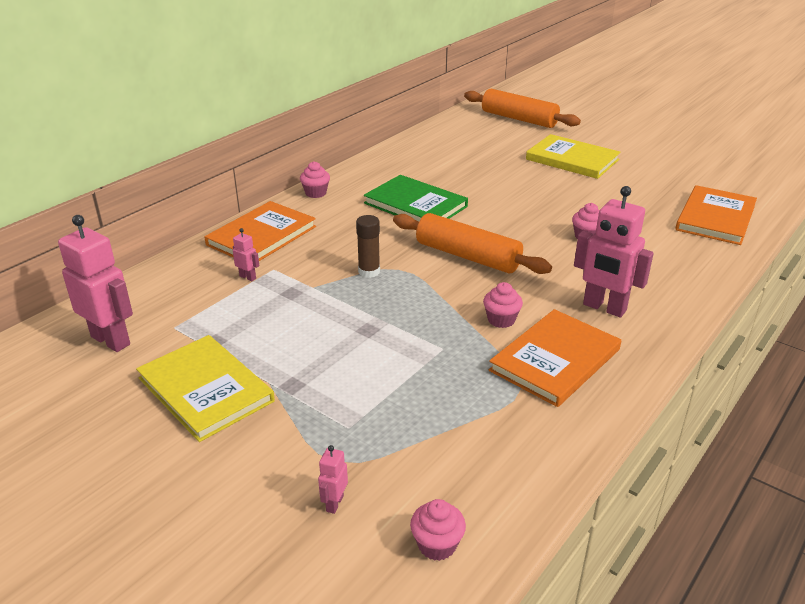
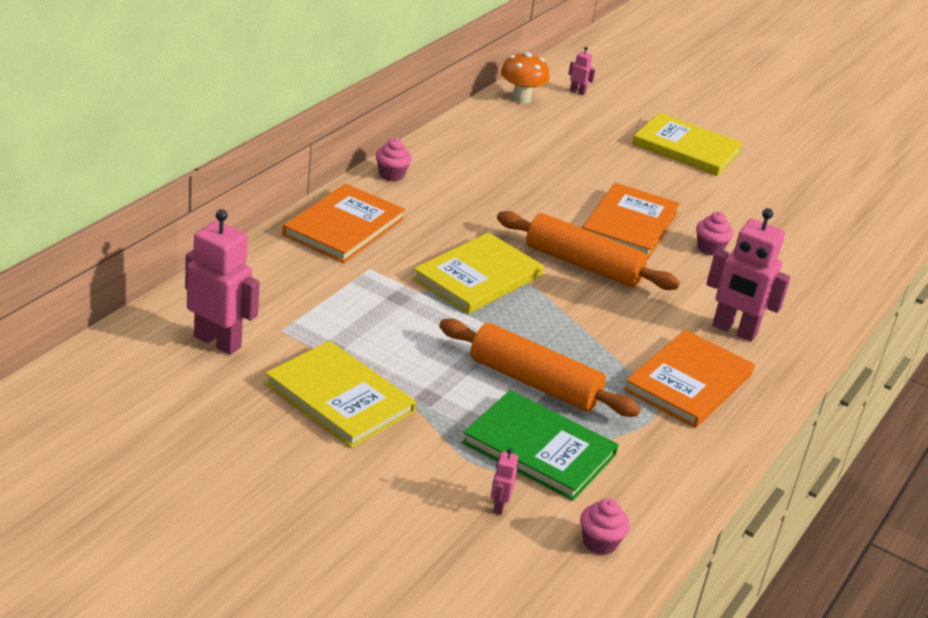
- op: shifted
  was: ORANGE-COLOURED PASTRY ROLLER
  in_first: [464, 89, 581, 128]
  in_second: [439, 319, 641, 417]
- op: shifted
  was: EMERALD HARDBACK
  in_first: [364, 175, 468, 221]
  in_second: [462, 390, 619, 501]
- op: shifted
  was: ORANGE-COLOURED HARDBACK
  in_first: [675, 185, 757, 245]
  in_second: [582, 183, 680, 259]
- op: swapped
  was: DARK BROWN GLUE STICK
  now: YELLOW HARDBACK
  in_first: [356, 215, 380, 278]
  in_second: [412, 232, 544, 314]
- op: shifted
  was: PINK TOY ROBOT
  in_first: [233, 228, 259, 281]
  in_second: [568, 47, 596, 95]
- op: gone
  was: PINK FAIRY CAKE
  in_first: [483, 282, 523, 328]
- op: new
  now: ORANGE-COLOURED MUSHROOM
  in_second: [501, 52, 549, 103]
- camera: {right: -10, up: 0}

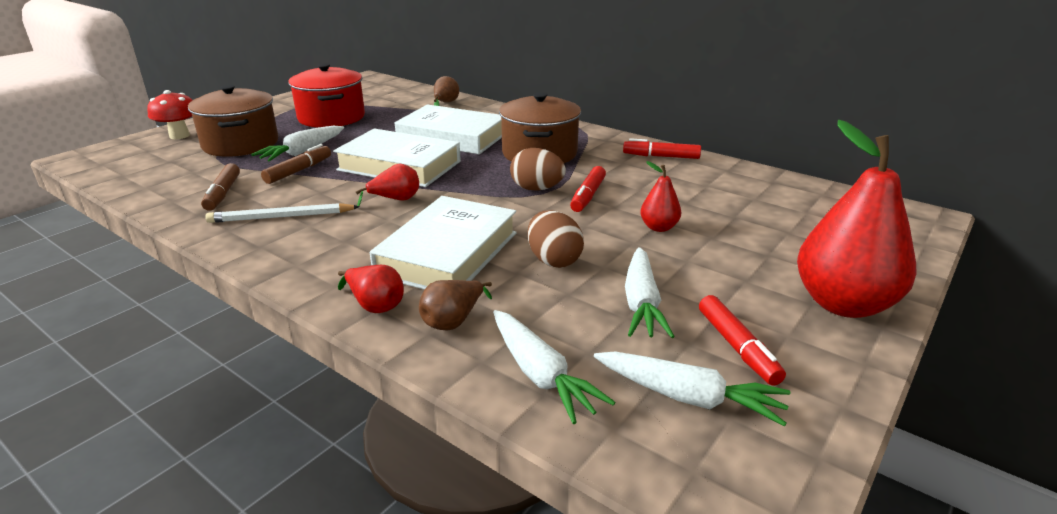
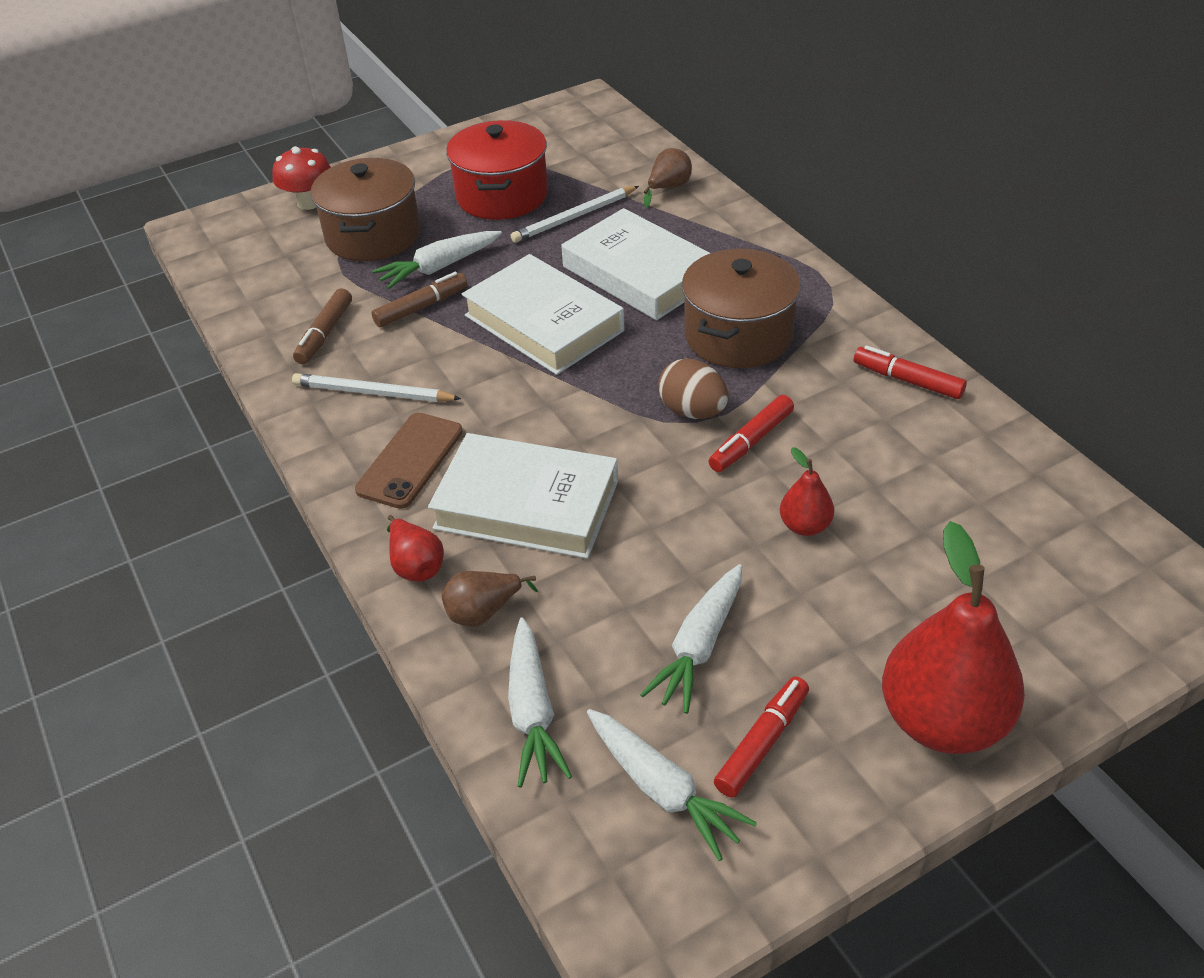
- op: gone
  was: CRIMSON PEAR FRUIT
  in_first: [356, 164, 419, 206]
- op: rotated
  was: WHITE HARDBACK
  in_first: [370, 196, 517, 289]
  in_second: [428, 433, 618, 559]
  clockwise: 60
- op: gone
  was: DARK BROWN EGG SHAPE
  in_first: [527, 210, 584, 268]
- op: rotated
  was: CRIMSON MARKER PEN
  in_first: [699, 295, 786, 386]
  in_second: [714, 677, 809, 798]
  clockwise: -150
- op: new
  now: WHITE WOODEN PENCIL
  in_second: [511, 186, 639, 243]
- op: new
  now: DARK BROWN PHONE
  in_second: [355, 413, 463, 509]
- camera: {right: 25, up: 15}

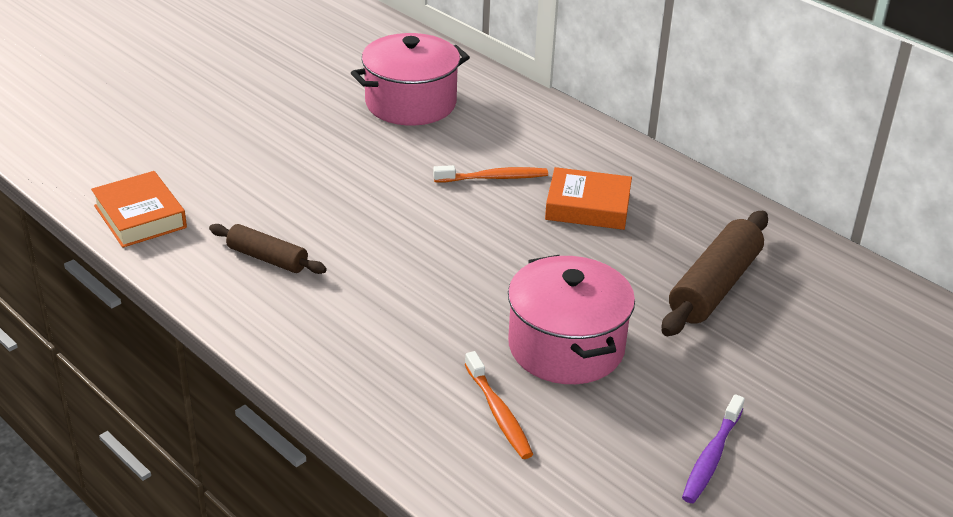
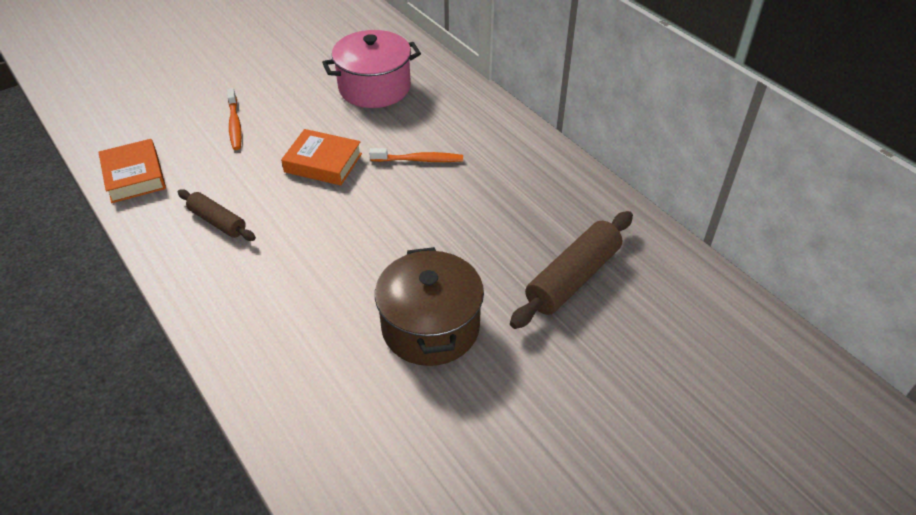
- op: shifted
  was: ORANGE-COLOURED HARDBACK
  in_first: [545, 167, 632, 230]
  in_second: [281, 129, 362, 185]
- op: repainted
  was: PINK STOCKPOT
  now: DARK BROWN STOCKPOT
  in_first: [508, 255, 635, 384]
  in_second: [375, 247, 484, 366]
- op: shifted
  was: ORANGE-COLOURED TOOTH BRUSH
  in_first: [465, 351, 533, 459]
  in_second: [227, 88, 242, 150]
- op: gone
  was: PURPLE TOOTH BRUSH
  in_first: [682, 394, 745, 503]
- camera: {right: 10, up: 10}

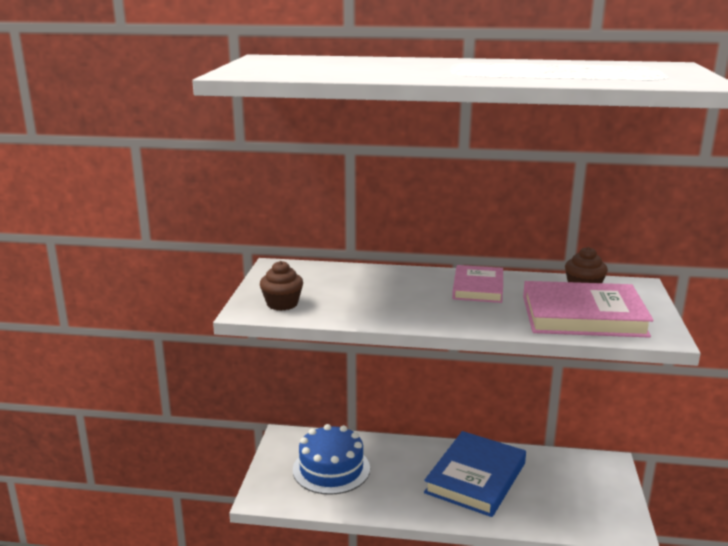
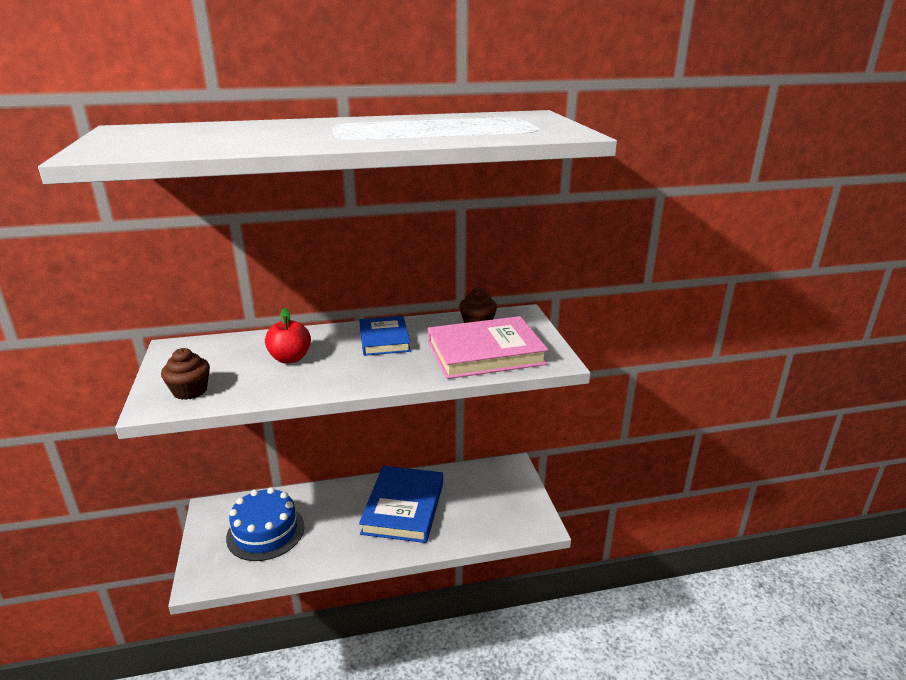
- op: repainted
  was: PINK HARDBACK
  now: ROYAL BLUE HARDBACK
  in_first: [452, 265, 503, 303]
  in_second: [359, 316, 411, 356]
- op: new
  now: CRIMSON TOY APPLE
  in_second: [265, 308, 311, 363]
- camera: {right: -20, up: 5}

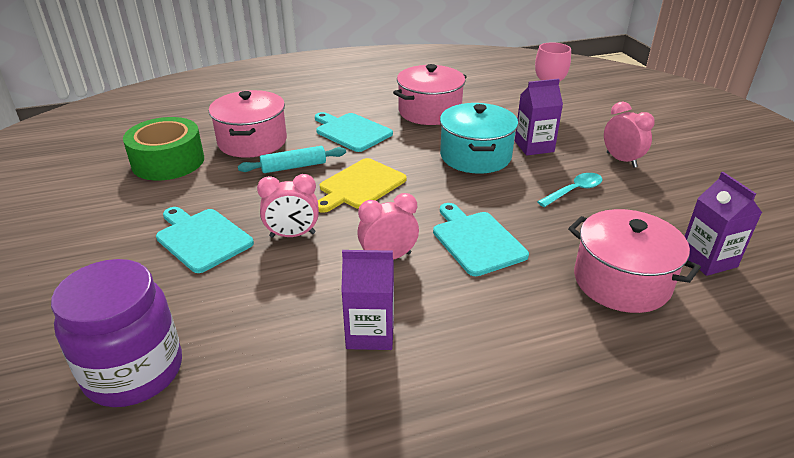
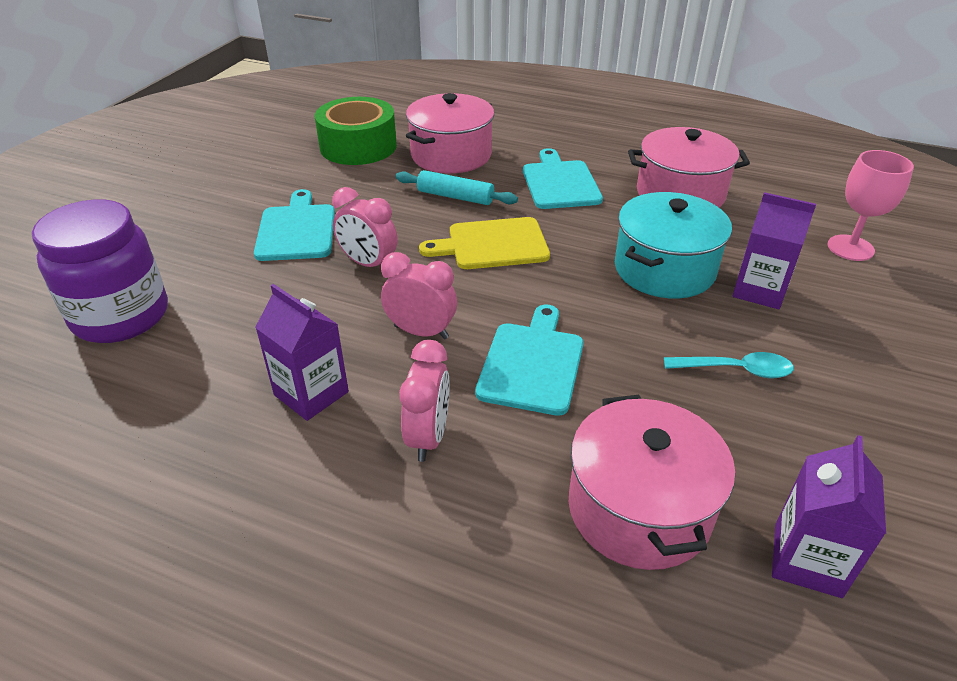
- op: shifted
  was: PINK ALARM CLOCK
  in_first: [604, 102, 655, 168]
  in_second: [399, 340, 450, 462]
- camera: {right: 40, up: 5}

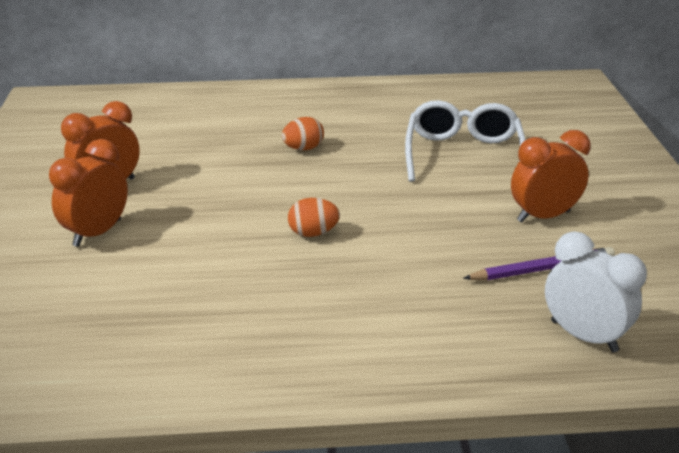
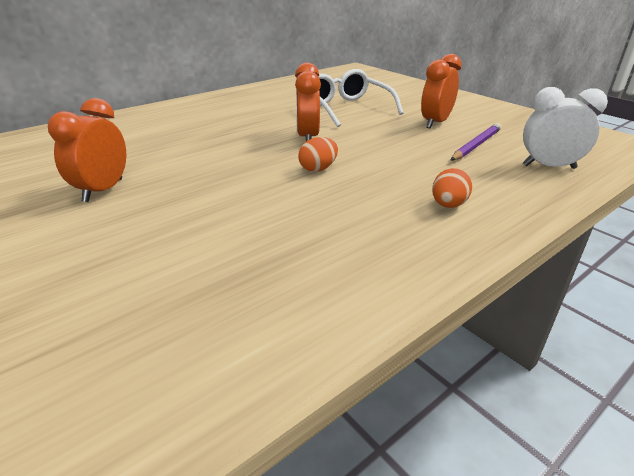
- op: shifted
  was: ORANGE-COLOURED EGG SHAPE
  in_first: [282, 117, 324, 150]
  in_second: [432, 168, 472, 208]
- op: shifted
  was: ORANGE-COLOURED ALARM CLOCK
  in_first: [49, 139, 128, 247]
  in_second: [295, 63, 321, 141]
- camera: {right: -35, up: 0}

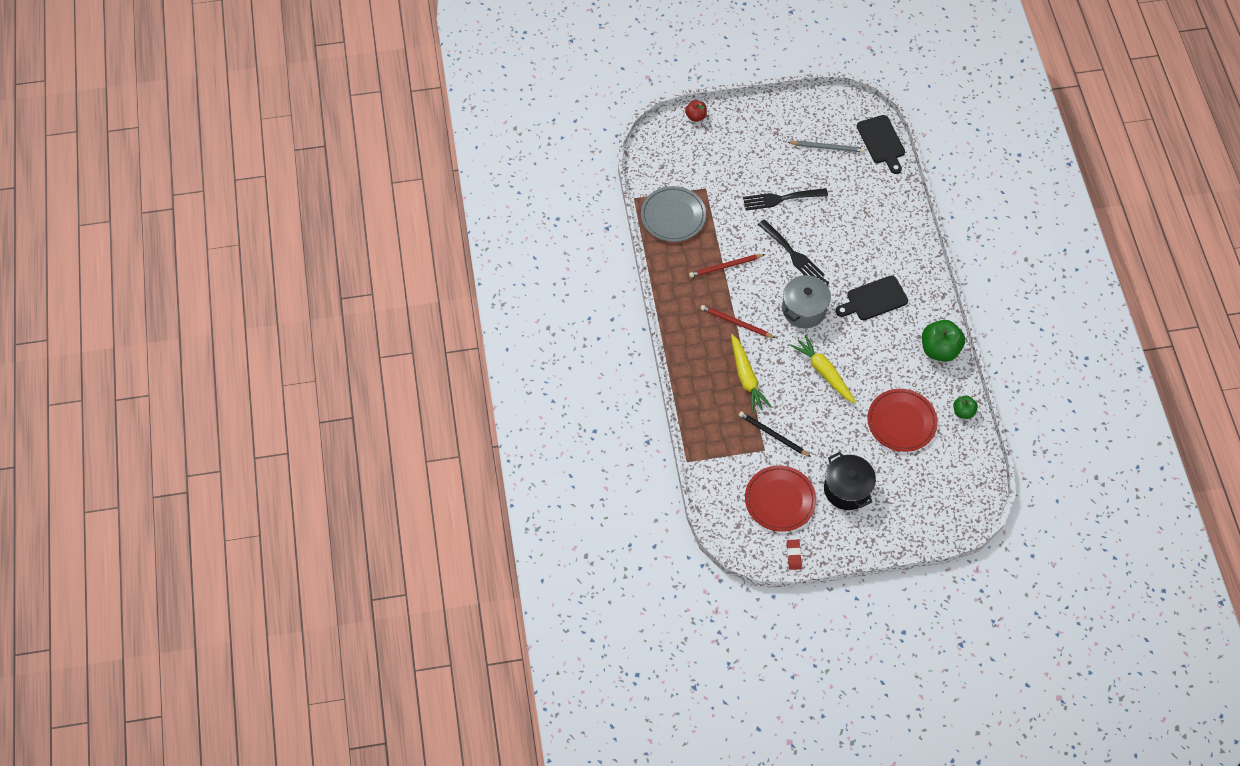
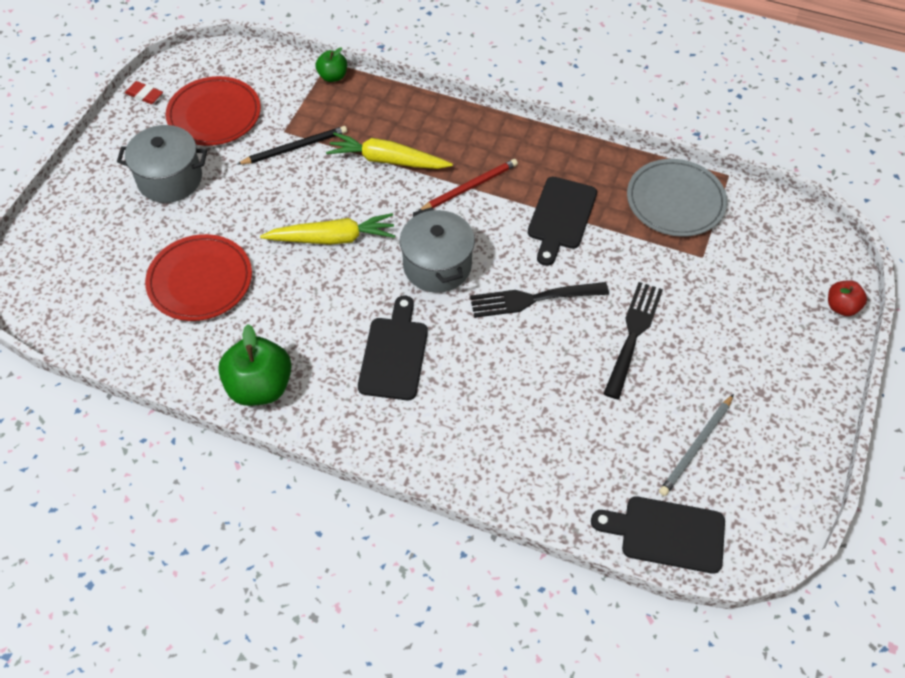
- op: swapped
  was: CRIMSON WOODEN PENCIL
  now: EBONY CHOPPING BOARD
  in_first: [689, 254, 765, 277]
  in_second: [528, 177, 597, 266]
- op: shifted
  was: EMERALD TOY APPLE
  in_first: [953, 396, 978, 419]
  in_second: [315, 47, 347, 82]
- op: repainted
  was: EBONY STOCKPOT
  now: ASH-GREY STOCKPOT
  in_first: [824, 452, 876, 510]
  in_second: [117, 125, 207, 203]
- camera: {right: 120, up: -5}

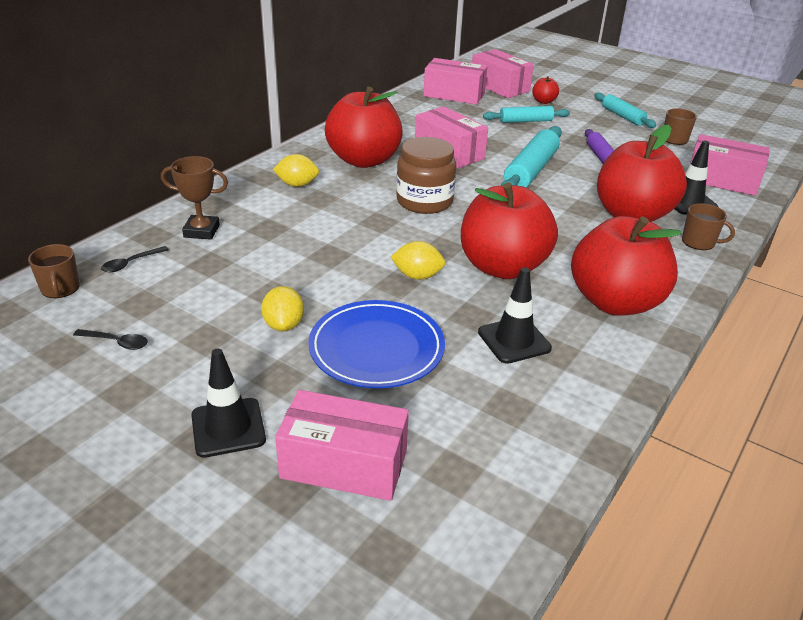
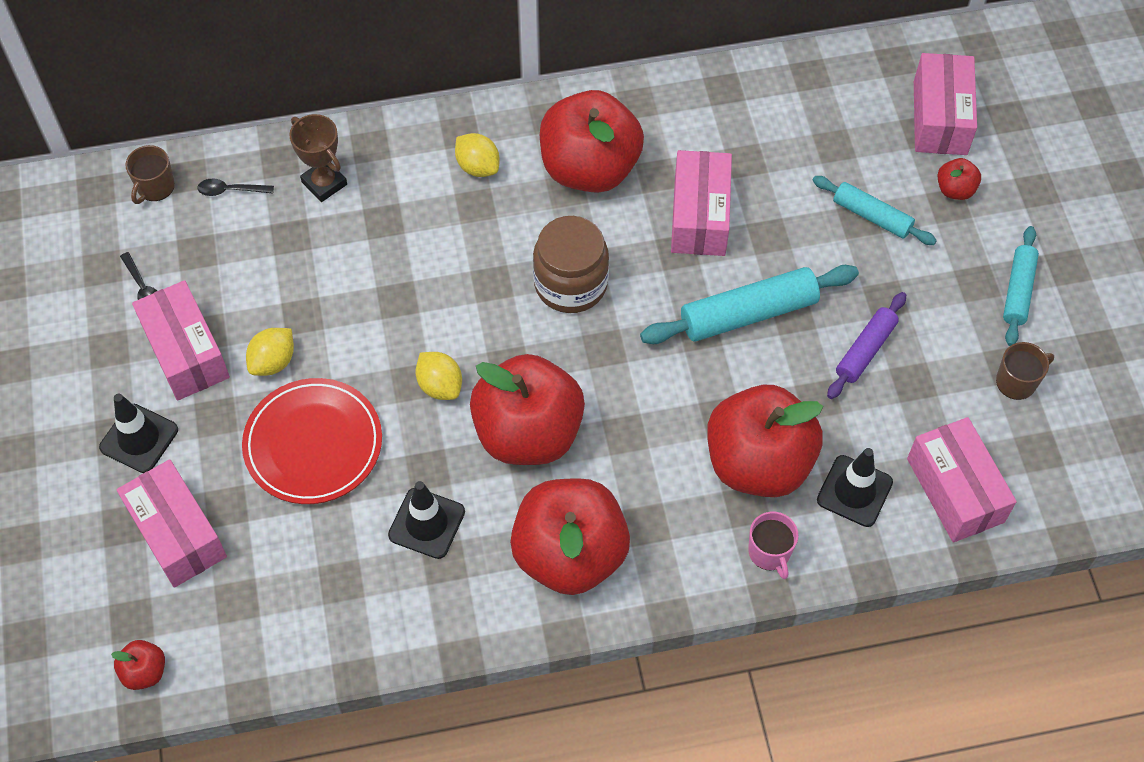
- op: shifted
  was: PINK BOX
  in_first: [423, 58, 488, 105]
  in_second: [132, 280, 230, 401]
- op: repainted
  was: DARK BROWN TEA MUG
  now: PINK TEA MUG
  in_first: [682, 203, 735, 250]
  in_second: [748, 512, 798, 580]
- op: repainted
  was: ROYAL BLUE FLAT DISH
  now: CRIMSON FLAT DISH
  in_first: [308, 300, 445, 388]
  in_second: [242, 378, 382, 504]
- op: new
  now: CRIMSON TOY APPLE
  in_second: [111, 640, 165, 690]
- camera: {right: 45, up: 25}

